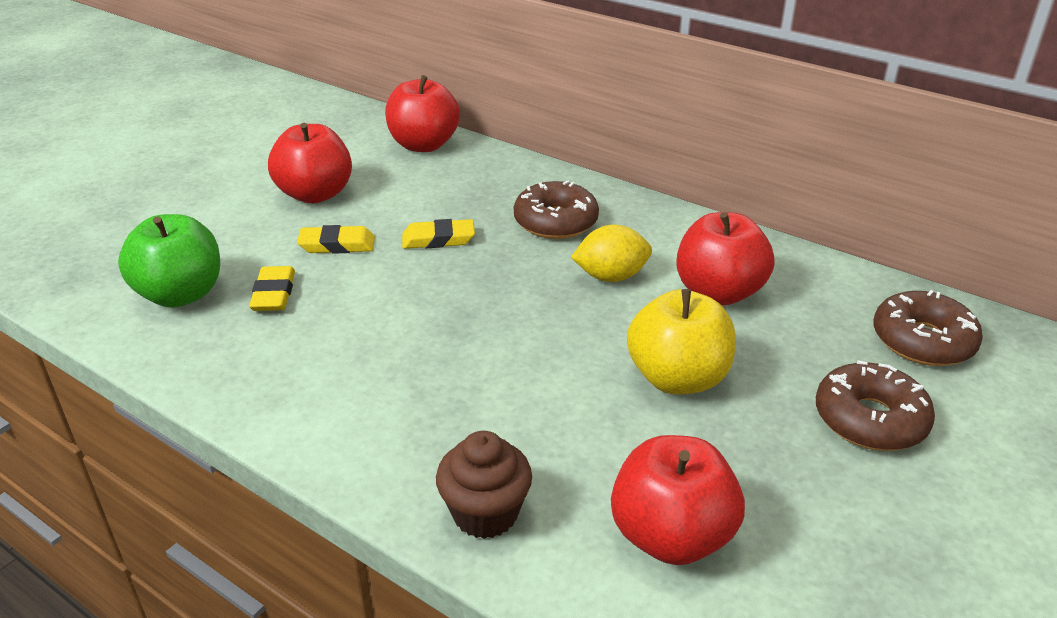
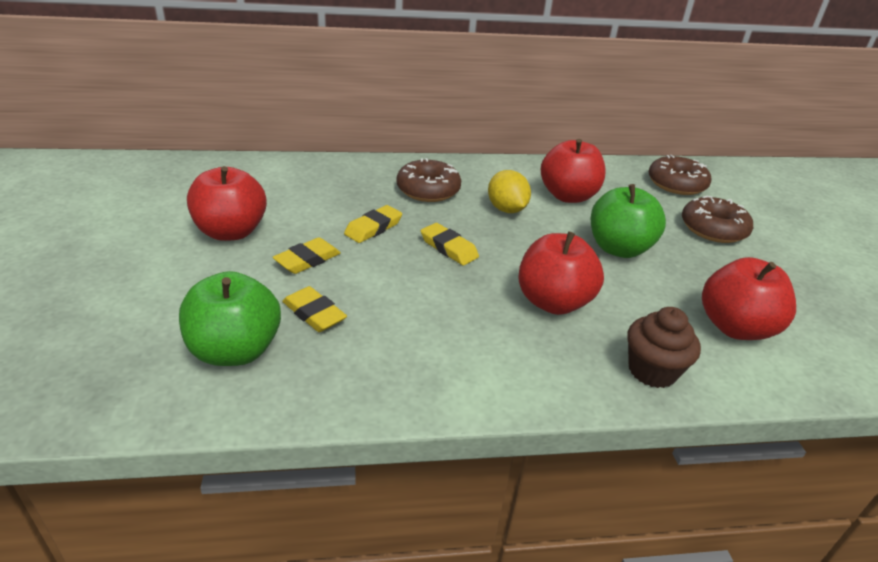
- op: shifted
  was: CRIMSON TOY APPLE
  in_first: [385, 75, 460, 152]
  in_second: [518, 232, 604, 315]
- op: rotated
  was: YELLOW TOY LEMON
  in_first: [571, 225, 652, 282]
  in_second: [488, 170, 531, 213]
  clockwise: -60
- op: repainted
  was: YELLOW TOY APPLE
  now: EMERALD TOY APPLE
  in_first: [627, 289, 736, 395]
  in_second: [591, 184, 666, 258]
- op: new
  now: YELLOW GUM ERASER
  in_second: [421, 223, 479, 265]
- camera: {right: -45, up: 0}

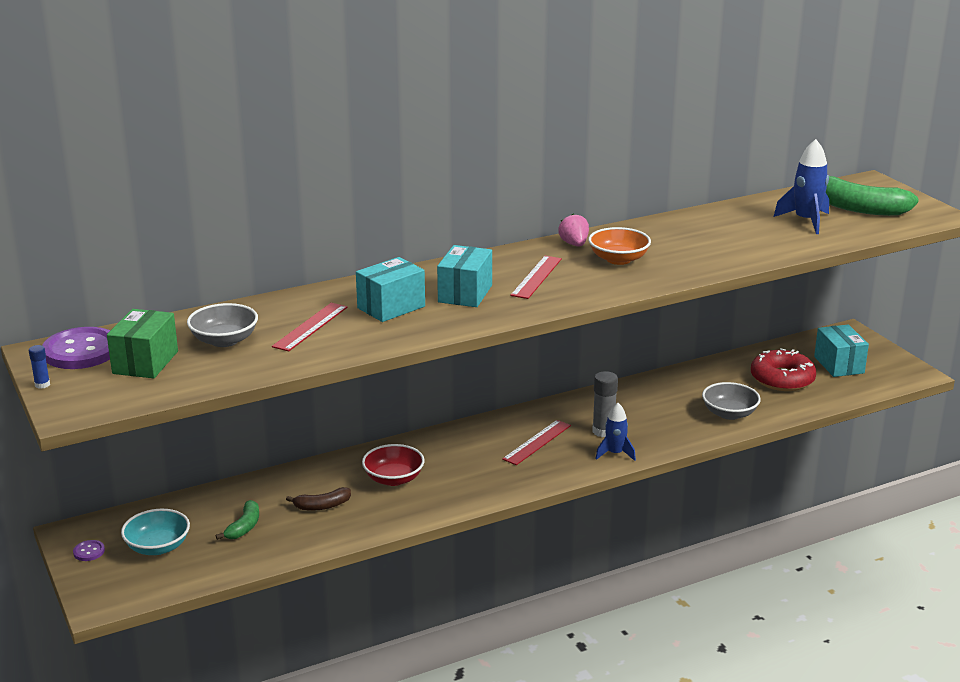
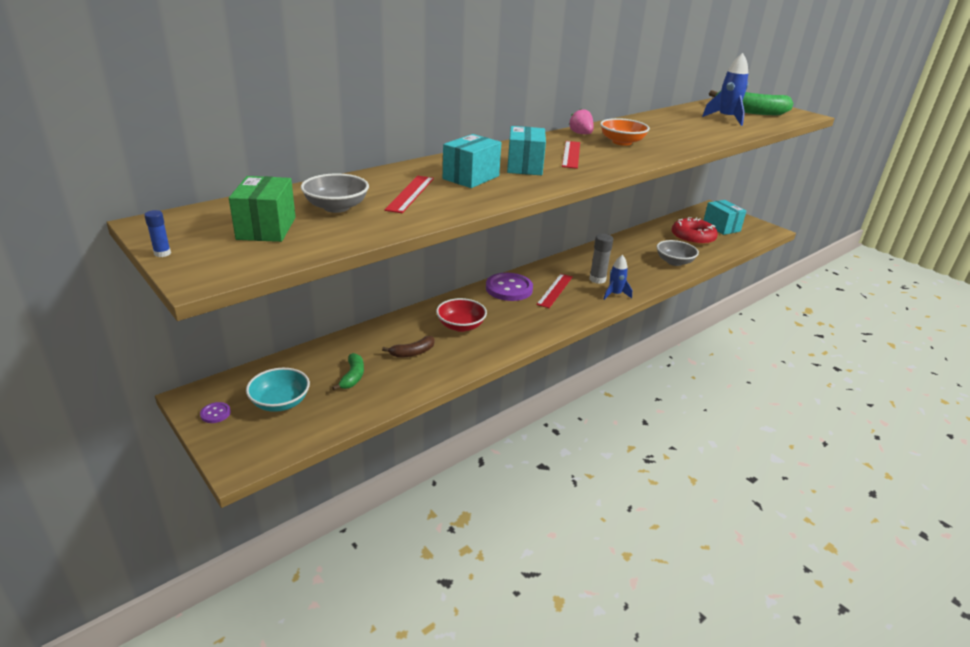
- op: shifted
  was: PURPLE SEWING BUTTON
  in_first: [42, 327, 110, 369]
  in_second: [486, 273, 533, 301]
- camera: {right: -15, up: 5}

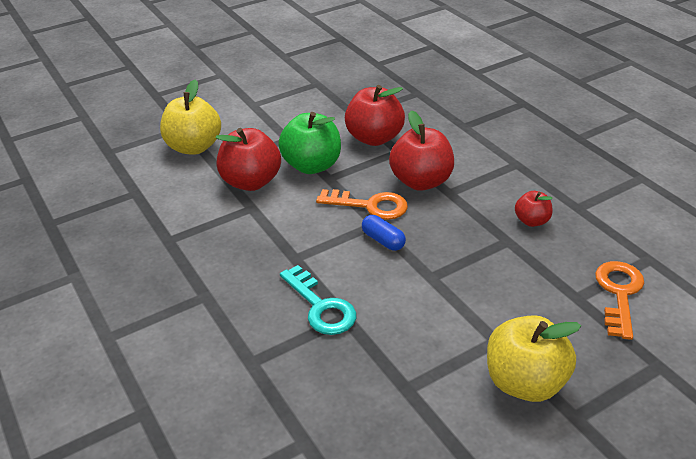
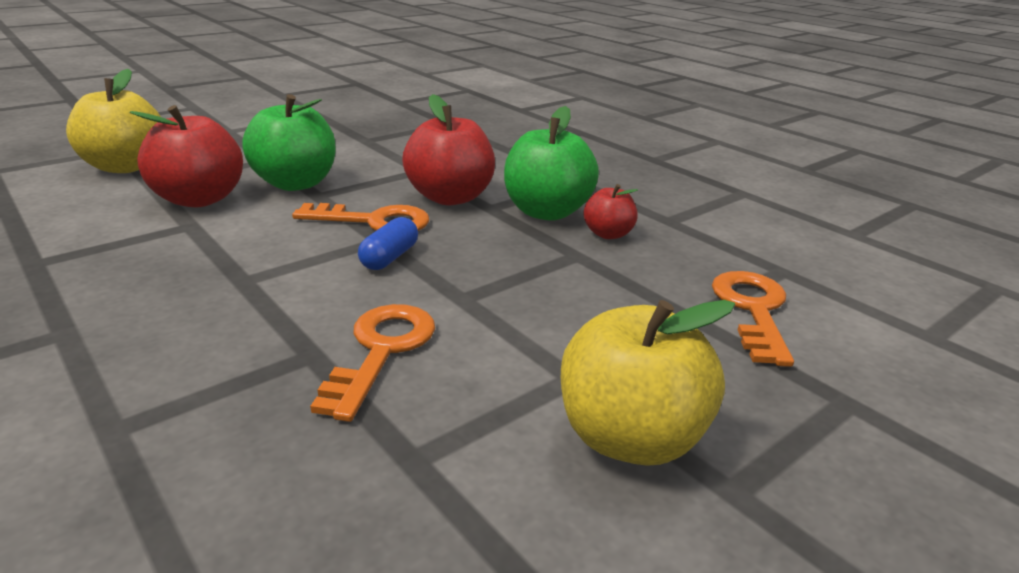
- op: gone
  was: CRIMSON TOY APPLE
  in_first: [345, 85, 405, 146]
- op: rotated
  was: ROYAL BLUE CAPSULE
  in_first: [362, 215, 406, 251]
  in_second: [358, 217, 418, 270]
  clockwise: 75
- op: gone
  was: AQUA DOOR KEY
  in_first: [280, 265, 356, 335]
- op: new
  now: EMERALD TOY APPLE
  in_second: [504, 106, 599, 221]
- op: new
  now: ORANGE-COLOURED DOOR KEY
  in_second: [310, 304, 435, 422]
- camera: {right: -10, up: -10}

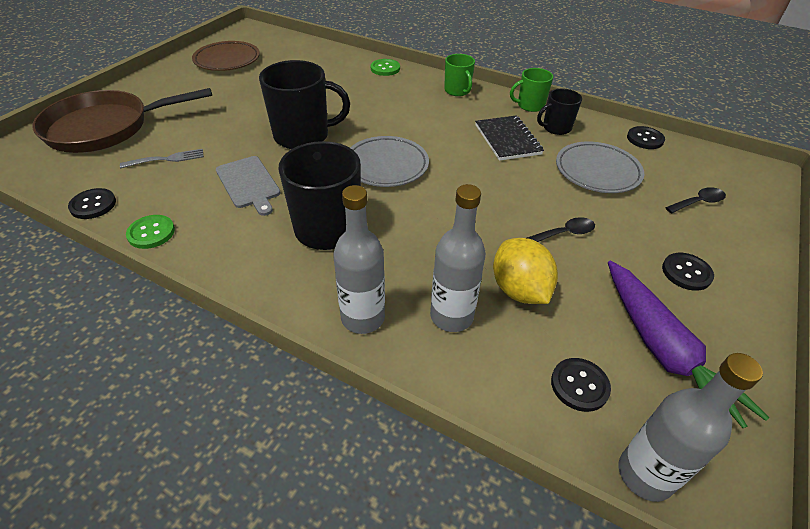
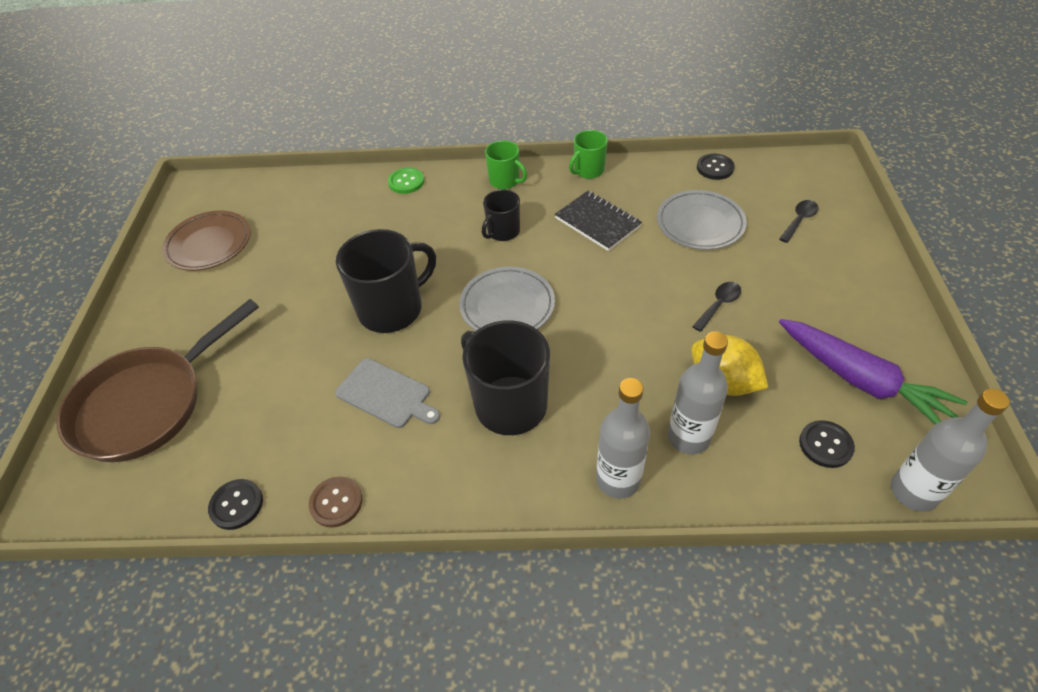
- op: shifted
  was: EBONY TEA MUG
  in_first: [537, 89, 582, 135]
  in_second: [482, 189, 520, 241]
- op: gone
  was: ASH-GREY TABLE FORK
  in_first: [120, 149, 204, 168]
- op: repainted
  was: EMERALD SEWING BUTTON
  now: DARK BROWN SEWING BUTTON
  in_first: [126, 215, 175, 249]
  in_second: [309, 477, 362, 528]
- op: gone
  was: EBONY SEWING BUTTON
  in_first: [662, 253, 714, 291]
- camera: {right: -25, up: 5}

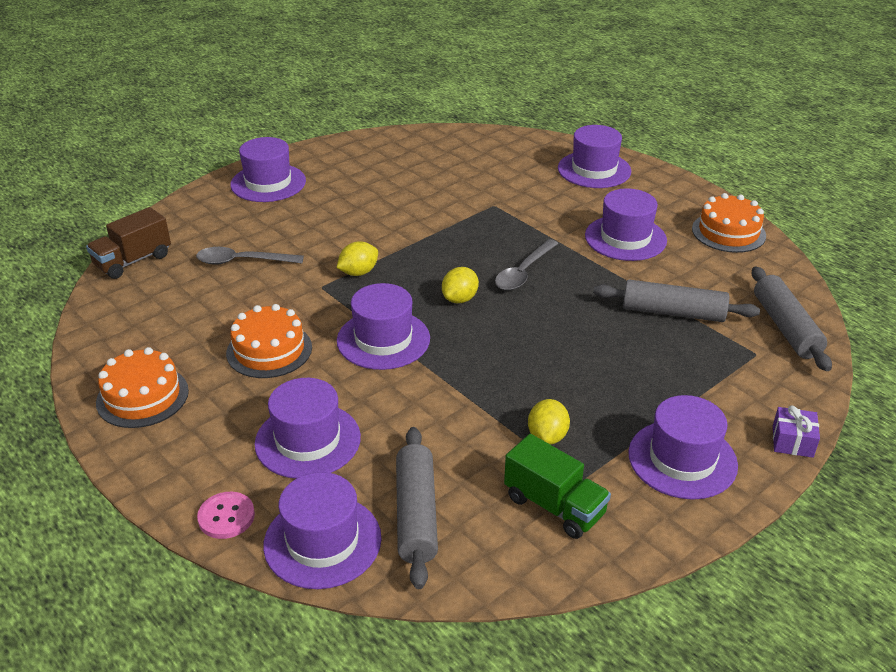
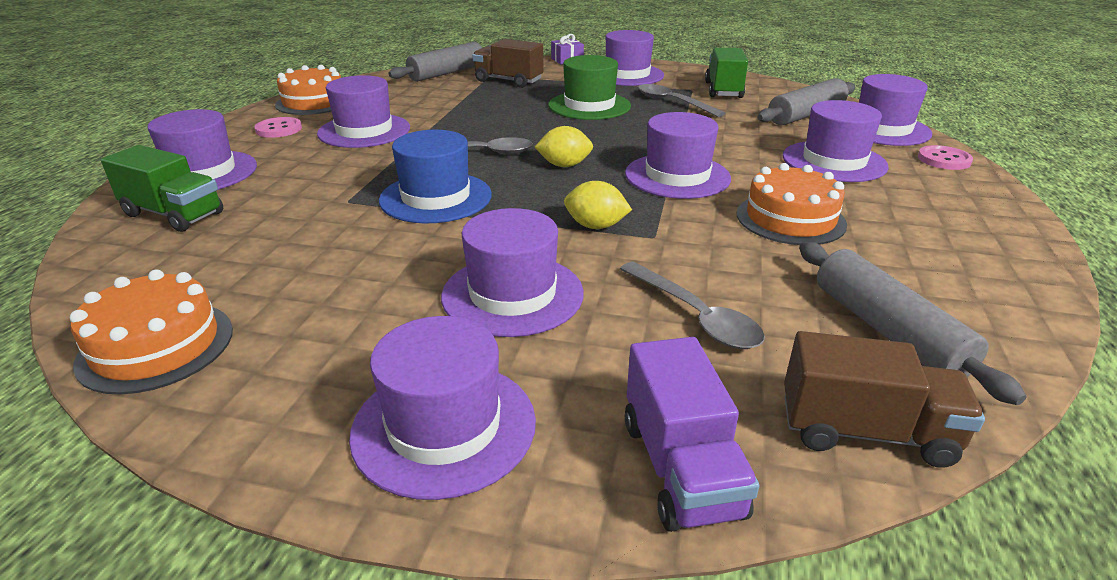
- op: shifted
  was: ASH-GREY PASTRY ROLLER
  in_first: [593, 279, 760, 322]
  in_second: [799, 242, 1026, 405]
- op: shifted
  was: ORANGE-COLOURED LAYER CAKE
  in_first: [96, 347, 189, 428]
  in_second: [70, 269, 233, 395]
- op: swapped
  was: YELLOW TOY LEMON
  now: ASH-GREY SPOON
  in_first: [528, 399, 570, 445]
  in_second: [638, 84, 725, 117]
- op: new
  now: DARK BROWN TOY TRUCK
  in_second: [472, 39, 544, 88]
- op: new
  now: EMERALD HAT
  in_second: [548, 55, 631, 120]
- op: new
  now: PINK SEWING BUTTON
  in_second: [254, 117, 302, 138]
- op: new
  now: ROYAL BLUE HAT
  in_second: [379, 130, 492, 223]
- op: new
  now: EMERALD TOY TRUCK
  in_second: [101, 145, 223, 232]
- op: new
  now: PURPLE HAT
  in_second: [441, 208, 584, 337]
- op: new
  now: PURPLE TOY TRUCK
  in_second: [625, 337, 759, 532]
- camera: {right: -125, up: -5}

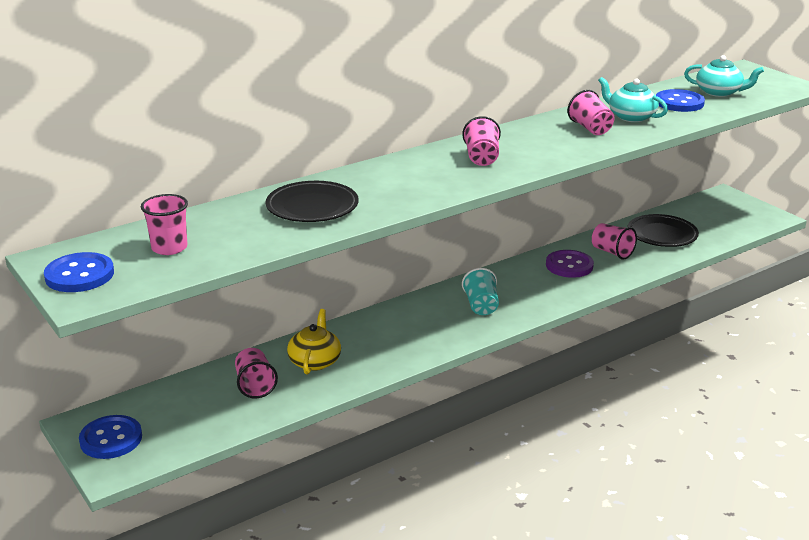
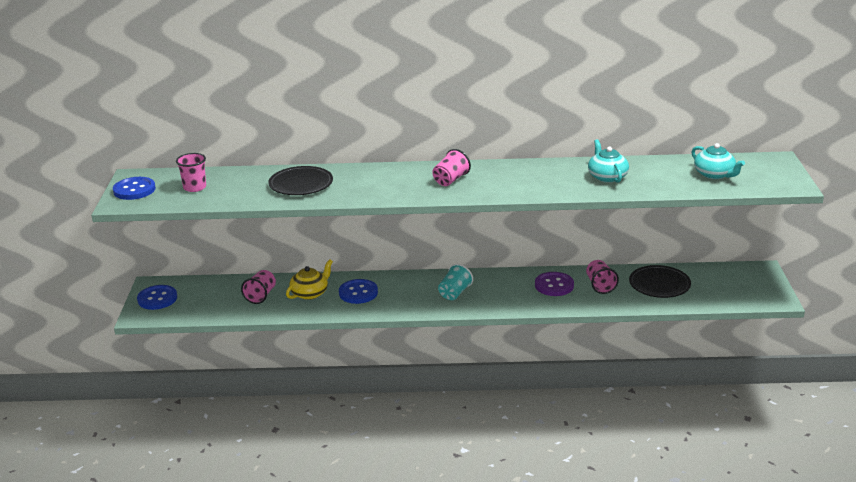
- op: shifted
  was: ROYAL BLUE SEWING BUTTON
  in_first: [656, 89, 705, 112]
  in_second: [339, 279, 378, 304]
- op: gone
  was: PINK TUMBLER
  in_first: [567, 90, 614, 135]
- camera: {right: 35, up: 0}

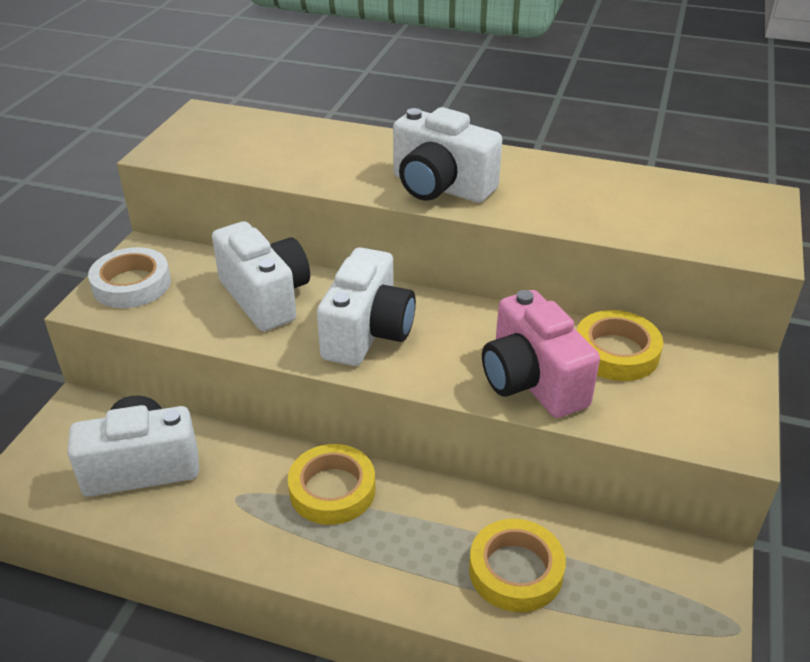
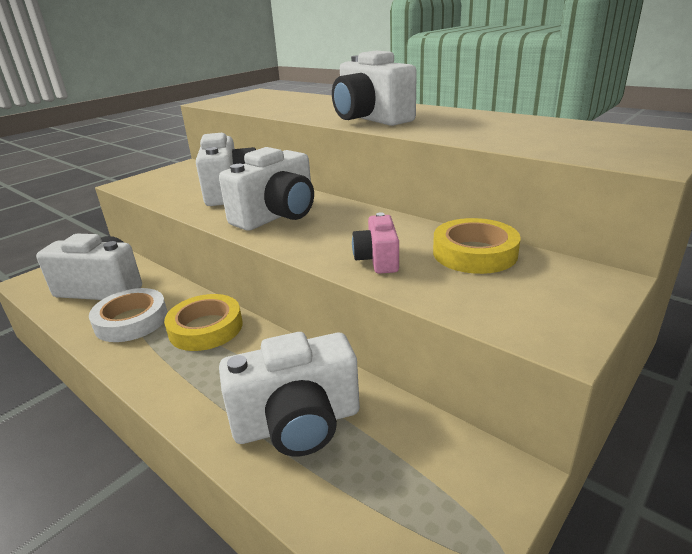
- op: shifted
  was: WHITE TAPE
  in_first: [88, 247, 171, 308]
  in_second: [89, 288, 168, 342]
- op: scaled
  was: PINK CAMERA
  in_first: [482, 290, 600, 418]
  in_second: [352, 212, 399, 274]
  ratio: 0.55
- op: swapped
  was: YELLOW TAPE
  now: WHITE CAMERA
  in_first: [469, 519, 566, 612]
  in_second: [219, 332, 360, 456]
- camera: {right: 25, up: -10}

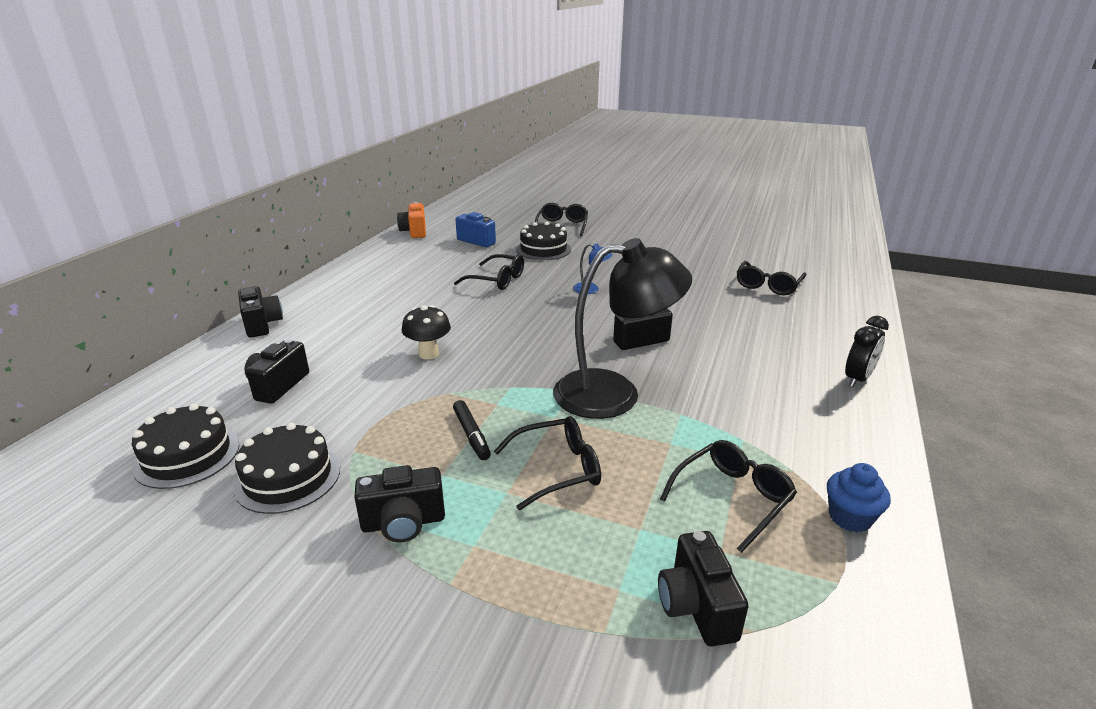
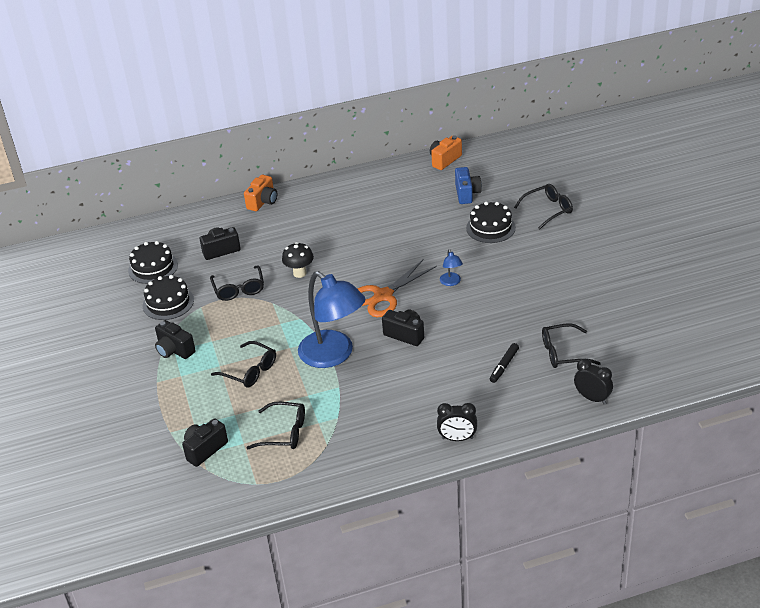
- op: repainted
  was: EBONY DESK LAMP
  now: ROYAL BLUE DESK LAMP
  in_first: [553, 238, 692, 419]
  in_second: [298, 271, 365, 368]
- op: shifted
  was: EBONY GLASSES
  in_first: [454, 254, 524, 290]
  in_second: [210, 265, 264, 301]
- op: repainted
  was: EBONY CAMERA
  now: ORANGE-COLOURED CAMERA
  in_first: [238, 286, 283, 338]
  in_second: [244, 174, 278, 211]
- op: shifted
  was: EBONY MARKER PEN
  in_first: [453, 400, 491, 460]
  in_second: [490, 343, 519, 383]
- op: gone
  was: ROYAL BLUE FAIRY CAKE
  in_first: [827, 463, 891, 532]
- op: new
  now: ORANGE-COLOURED SHEARS
  in_second: [357, 260, 437, 317]
- op: new
  now: EBONY ALARM CLOCK
  in_second: [574, 359, 613, 404]
- camera: {right: 55, up: 10}

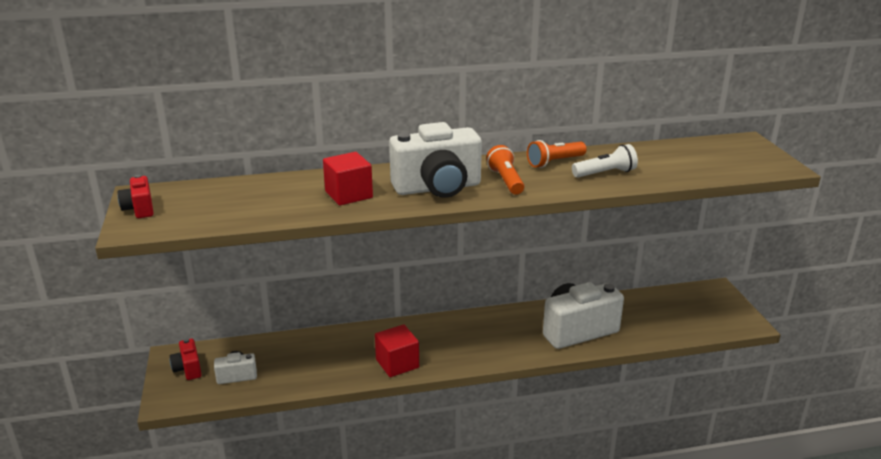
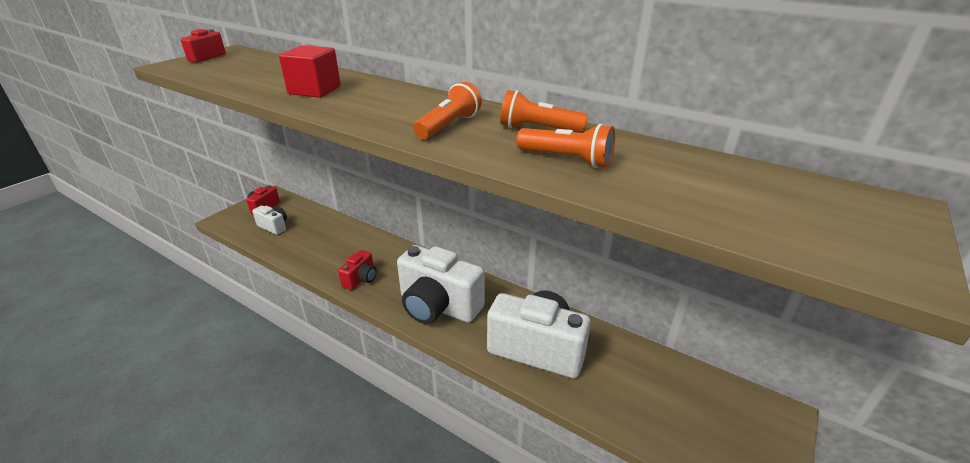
- op: shifted
  was: WHITE CAMERA
  in_first: [389, 122, 482, 198]
  in_second: [397, 245, 485, 324]
- op: repainted
  was: WHITE FLASHLIGHT
  now: ORANGE-COLOURED FLASHLIGHT
  in_first: [572, 144, 638, 178]
  in_second: [516, 124, 615, 168]
- op: swapped
  was: CRIMSON BLOCK
  now: CRIMSON CAMERA
  in_first: [375, 324, 419, 377]
  in_second: [338, 250, 377, 290]
- camera: {right: 45, up: 5}

